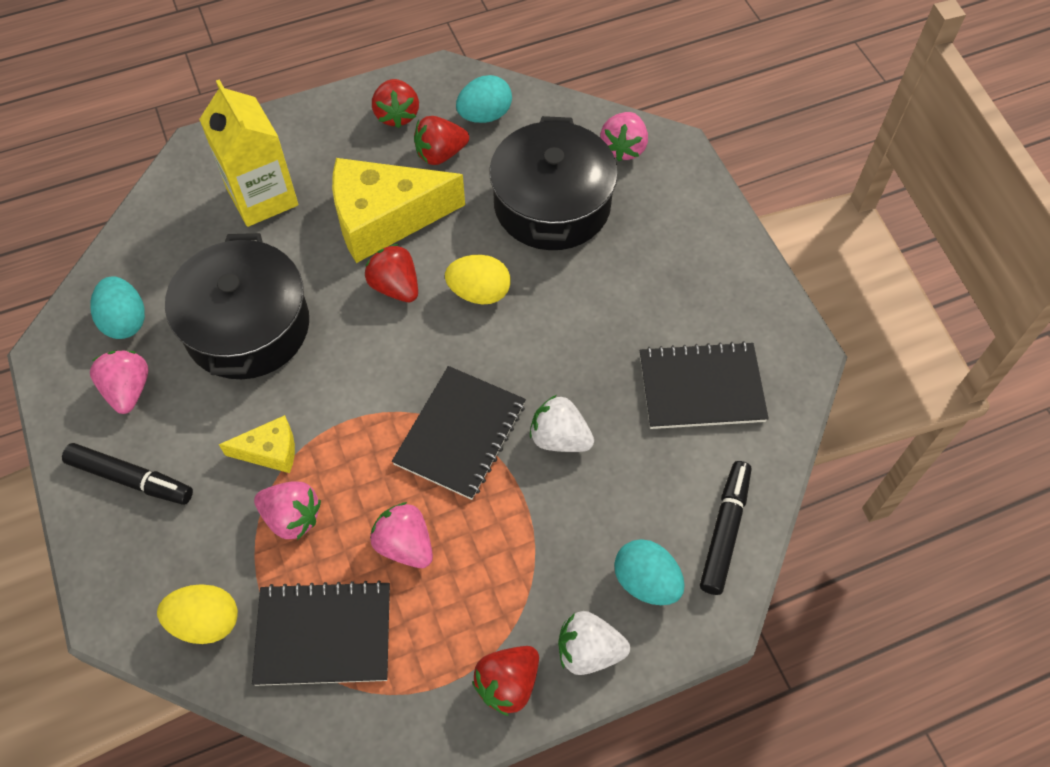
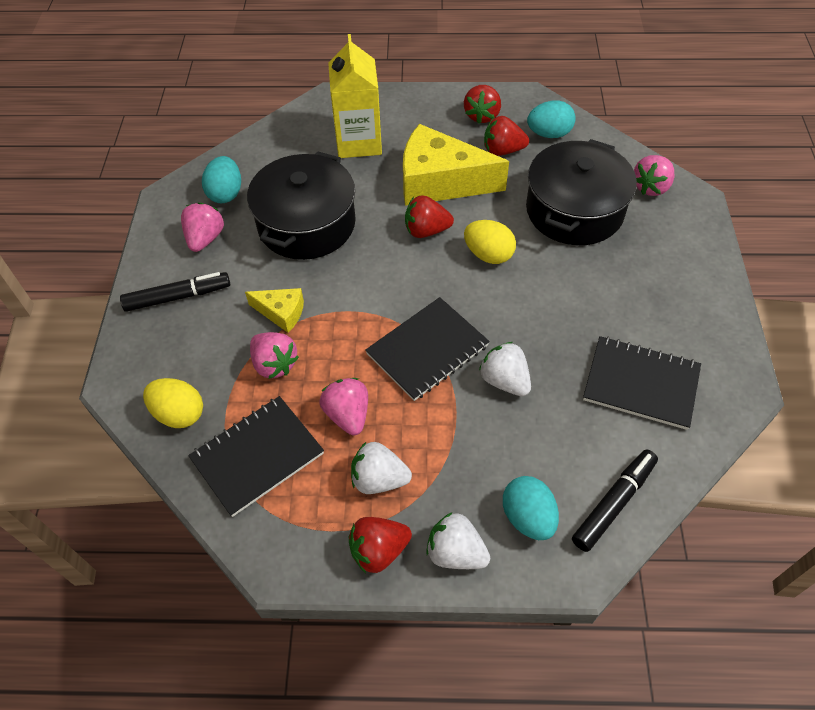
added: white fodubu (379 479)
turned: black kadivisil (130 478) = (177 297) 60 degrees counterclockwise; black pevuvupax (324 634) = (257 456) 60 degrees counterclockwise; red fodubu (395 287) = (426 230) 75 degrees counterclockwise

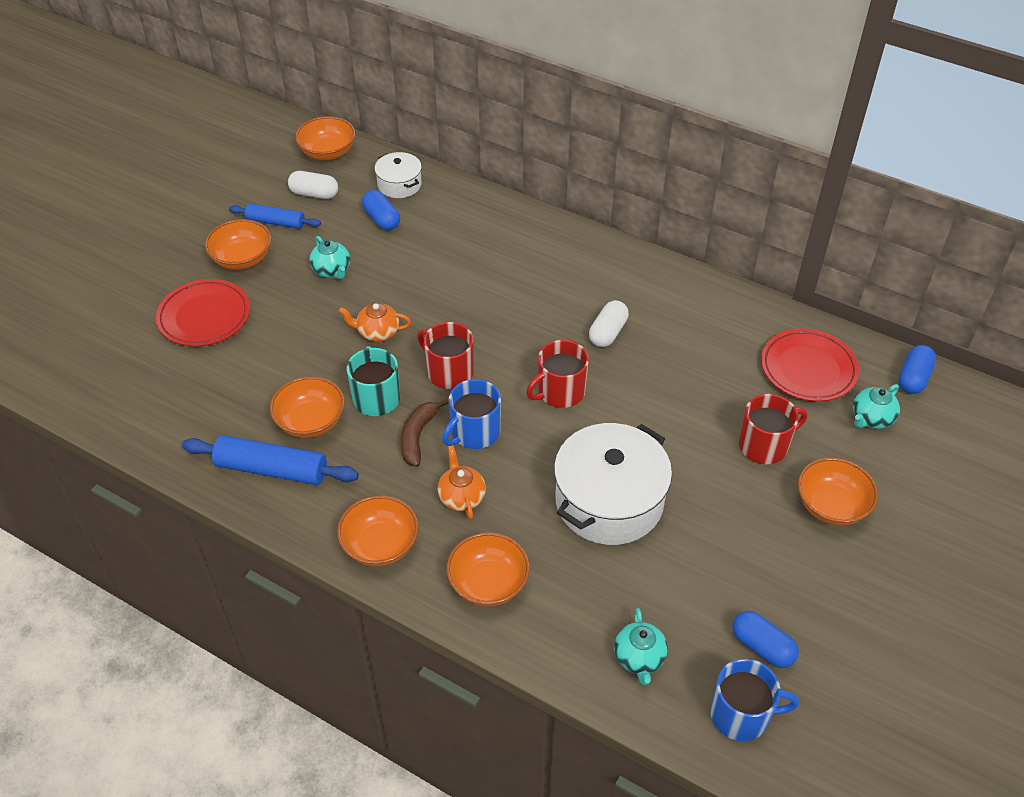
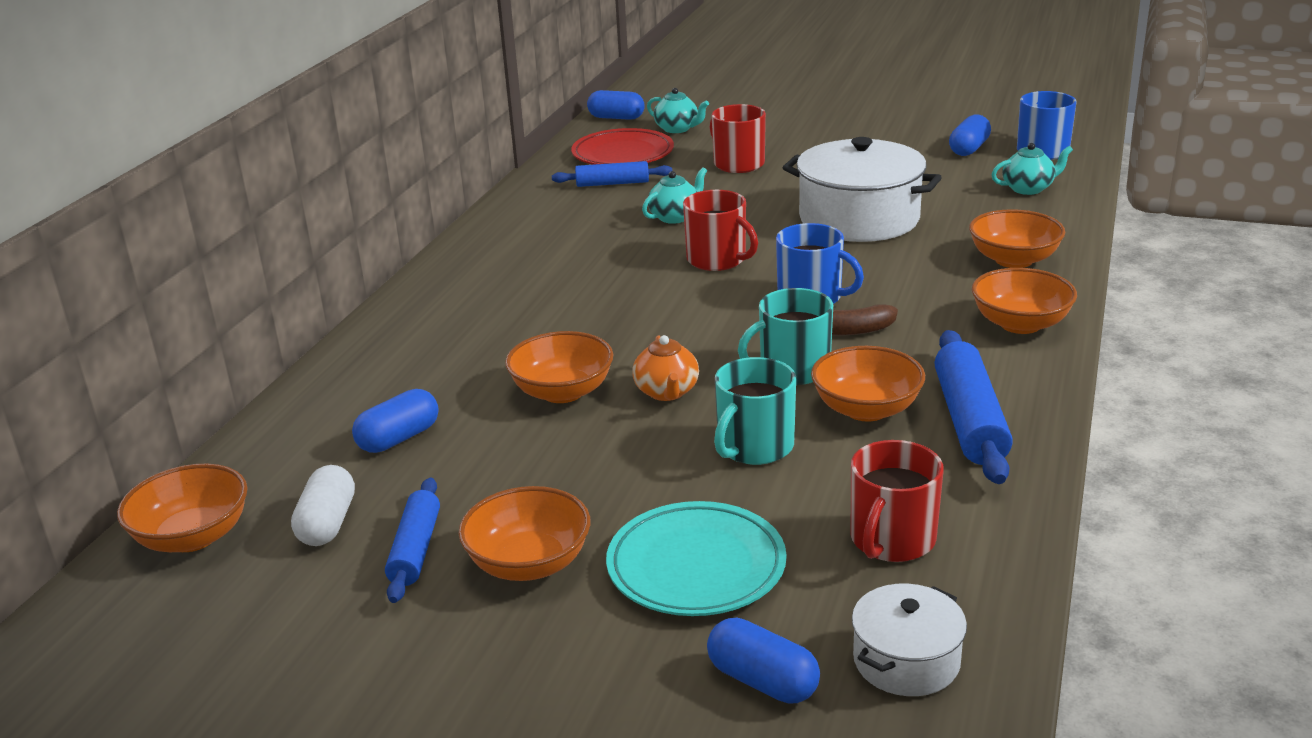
removed: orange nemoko (461 497); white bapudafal (608 332)
added: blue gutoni (612 183); blue bapudafal (762 681); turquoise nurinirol (754 447)
moved: turquoise nemoko (332 270) to (675 217); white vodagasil (399 184) to (906 661); red nurinirol (448 372) to (891 540); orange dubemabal (831 506) to (562 392)
recoloured: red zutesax (204 317) to turquoise zutesax (696 566)

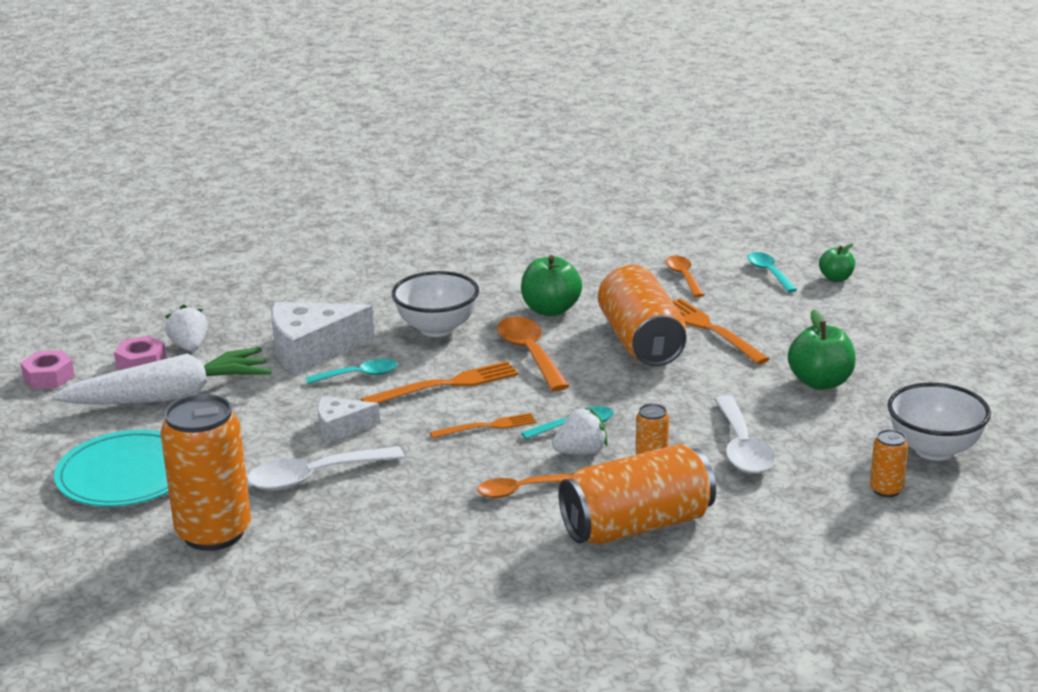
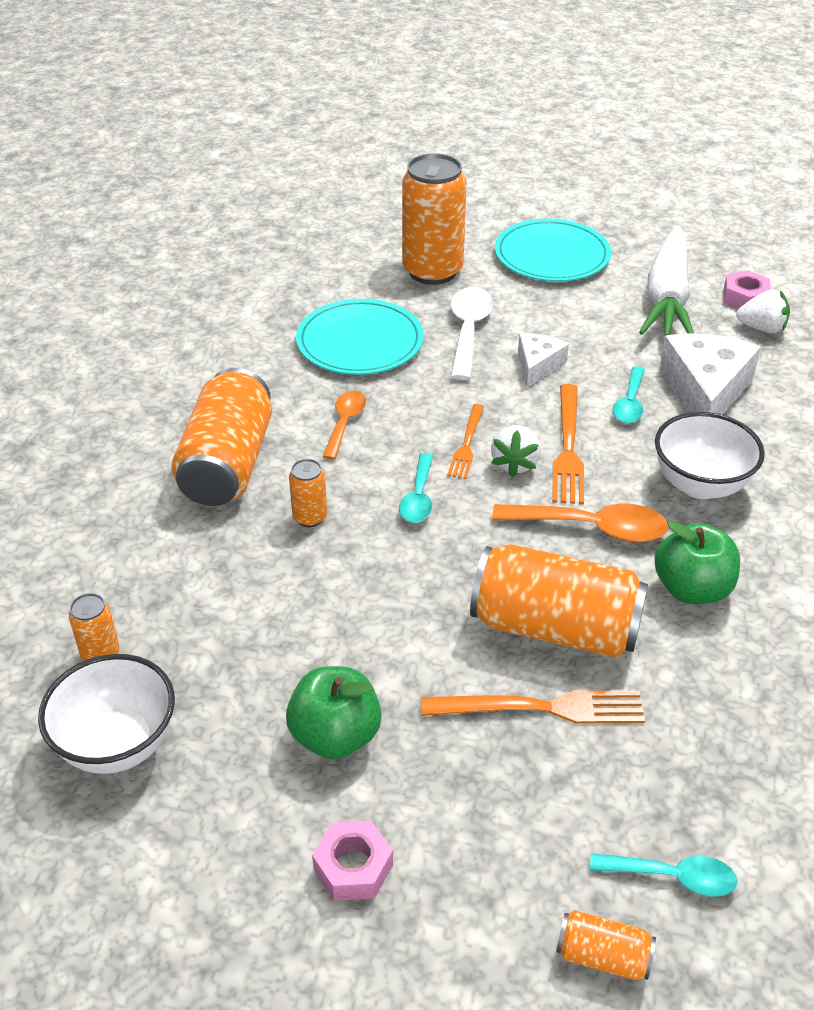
removed: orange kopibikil (683 277); white kopibikil (742 447)
added: turquoise zutesax (360 342)
moved: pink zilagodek (49 377) to (353 867); white fodubu (581 452) to (515 463)
replaced: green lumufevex (836 278) to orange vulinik (602 956)

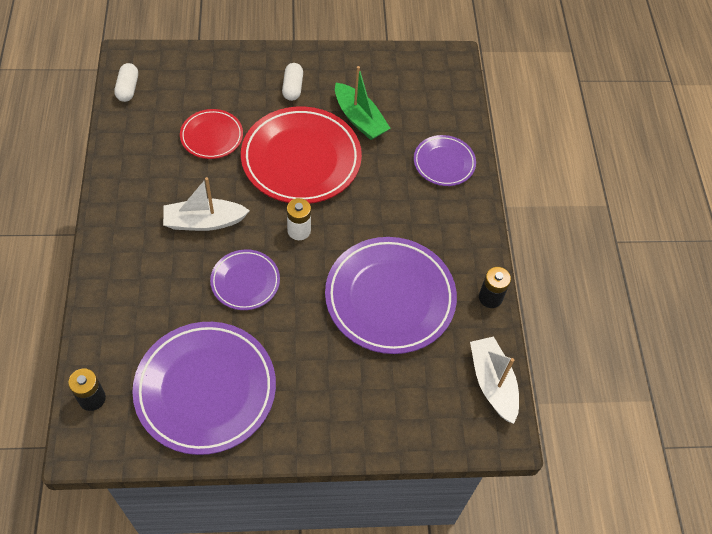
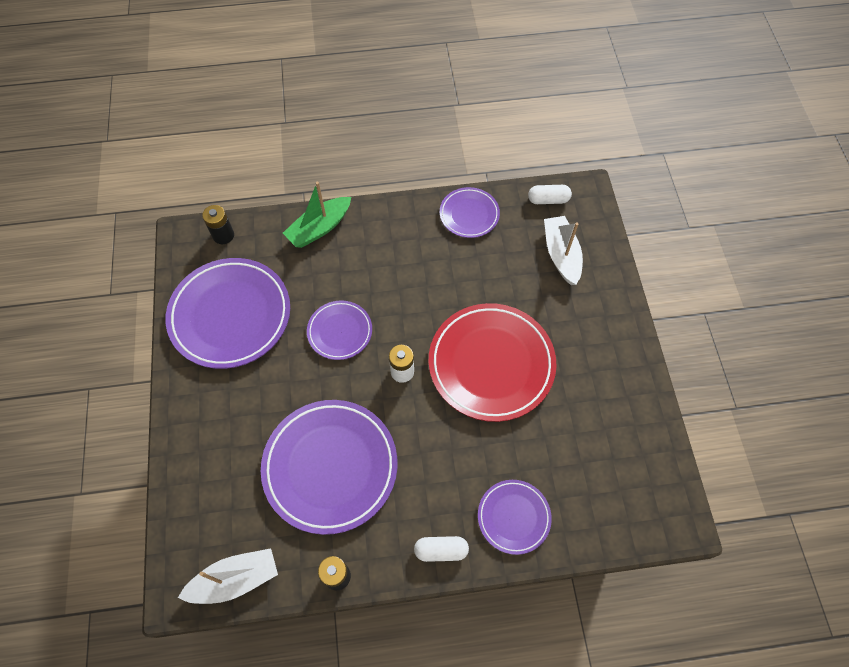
removed: red zutesax (212 136)
added: purple zutesax (469 214)
moved: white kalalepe (204 222) to (561 255); white bapudafal (292 88) to (441 550); green kalalepe (359 119) to (319 228)

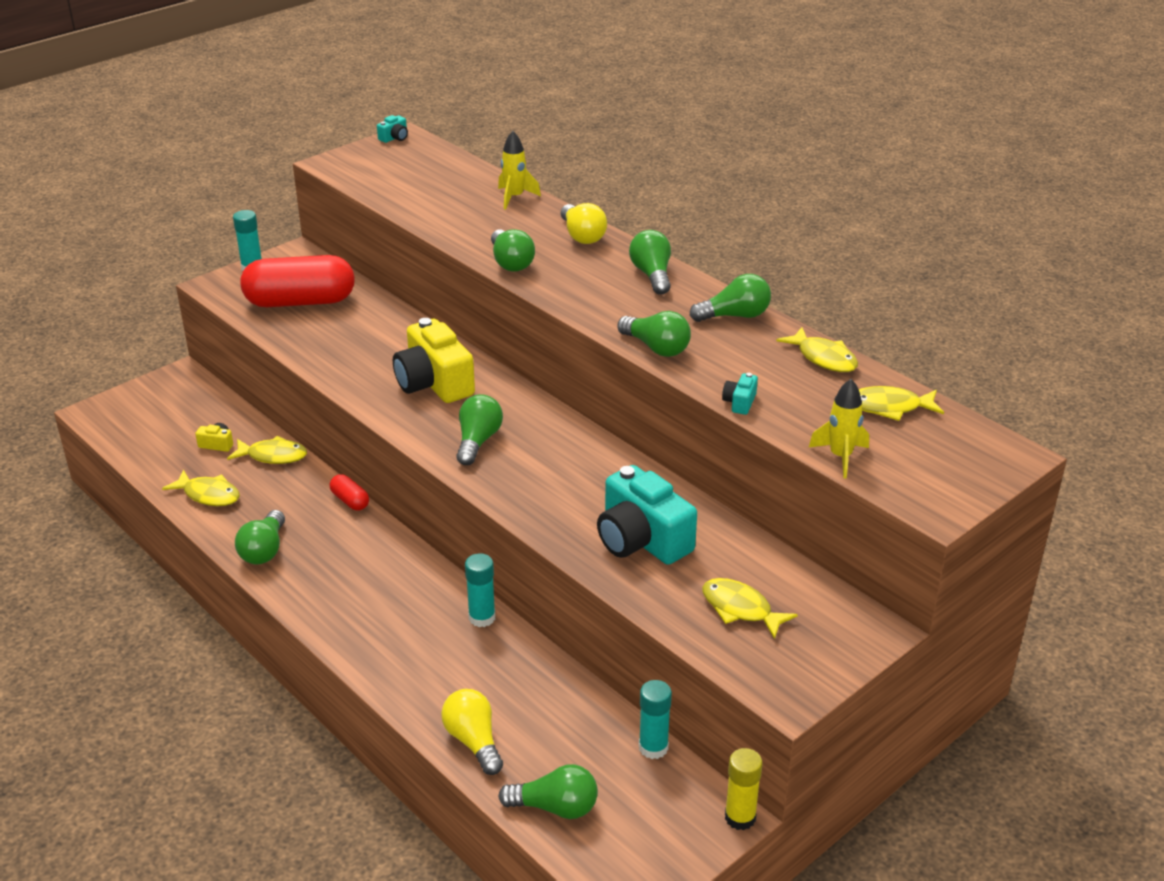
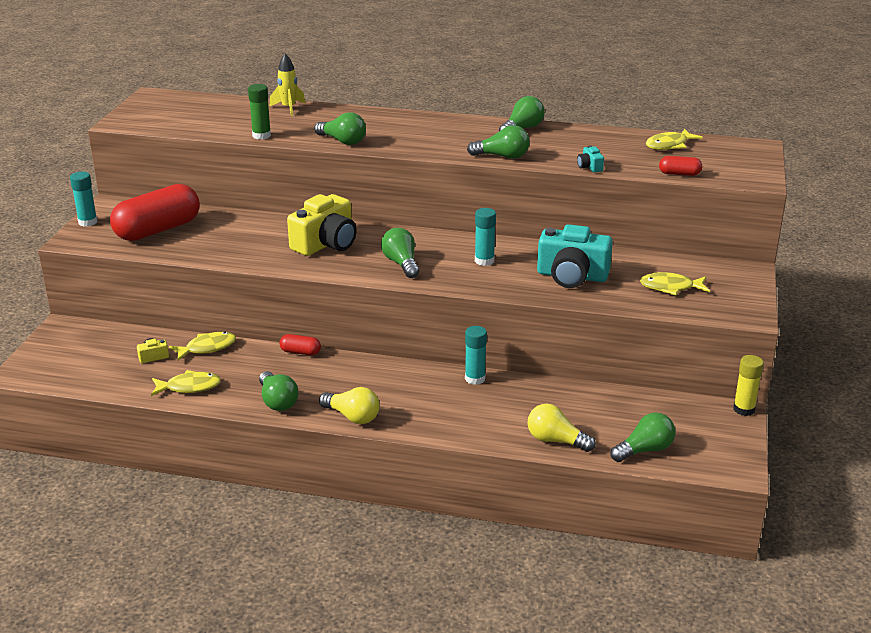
removed: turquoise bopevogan (394 138); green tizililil (652 275); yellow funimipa (823 358)
added: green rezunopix (261 135)
moved: yellow tizililil (582 236) to (352 416); turquoise rezunopix (653 747) to (484 261)
replaced: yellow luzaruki (840 457) to red bapudafal (679 174)
turned: yellow bopevogan (434 383) = (326 244) 75 degrees counterclockwise

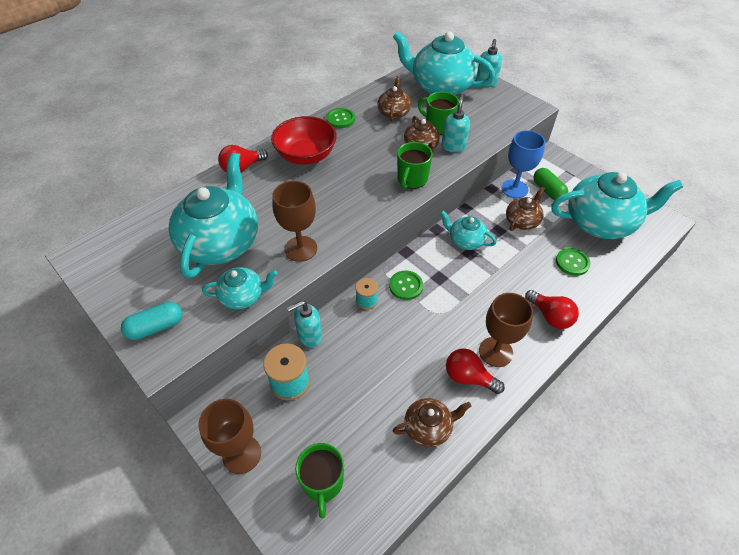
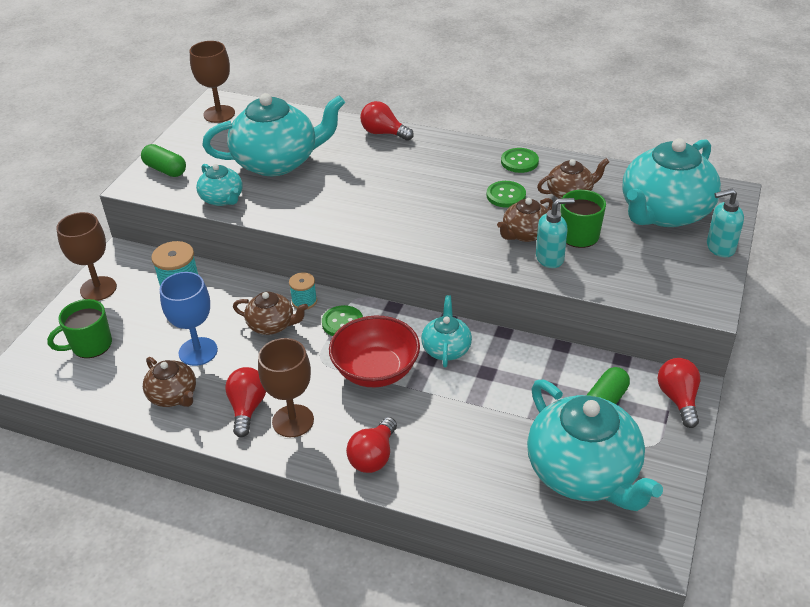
removed: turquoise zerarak (309 336); green nurinirol (412 179)
added: red tizililil (678 399)
moved: red dubemabal (306 155) to (376 370); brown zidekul (300 249) to (219 114); blue zidekul (514 189) to (198 351); brown nemoko (522 221) to (272 325); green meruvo (572 262) to (506 195)
recoloured: turquoise bapudafal (156 327) to green bapudafal (165 170)
turned: turquoise nemoko (440 87) = (664 212) 135 degrees counterclockwise

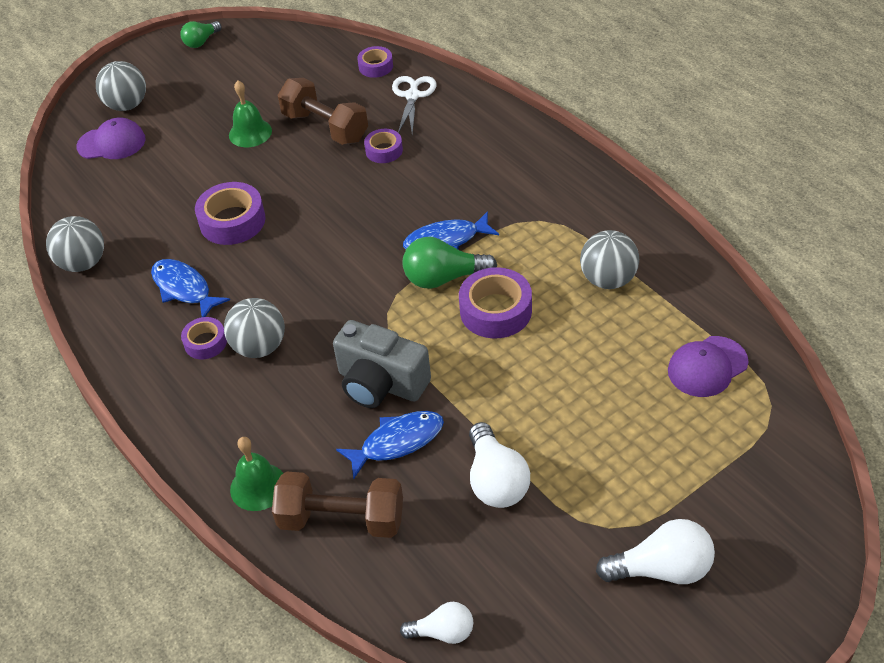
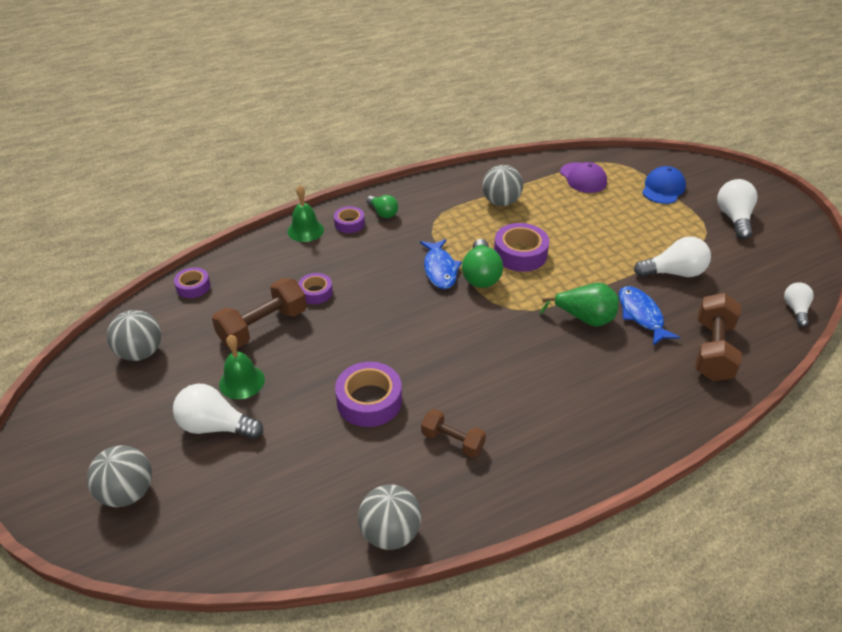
removed: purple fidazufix (111 143); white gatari (412 96)
added: white tizililil (216 426); blue fidazufix (663 188)
moved: green tizililil (201 42) to (383 213); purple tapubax (205 342) to (349 223); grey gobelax (259 347) to (141 352); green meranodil (258 486) to (305 230)
replaced: blue funimipa (184 289) to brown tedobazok (452 441); grey bopevogan (380 383) to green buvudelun (584 319)

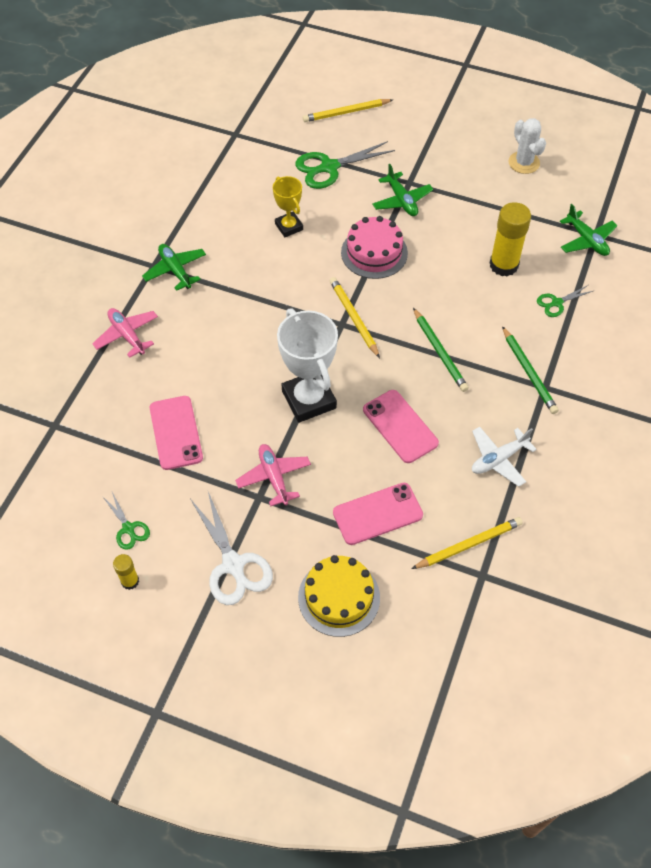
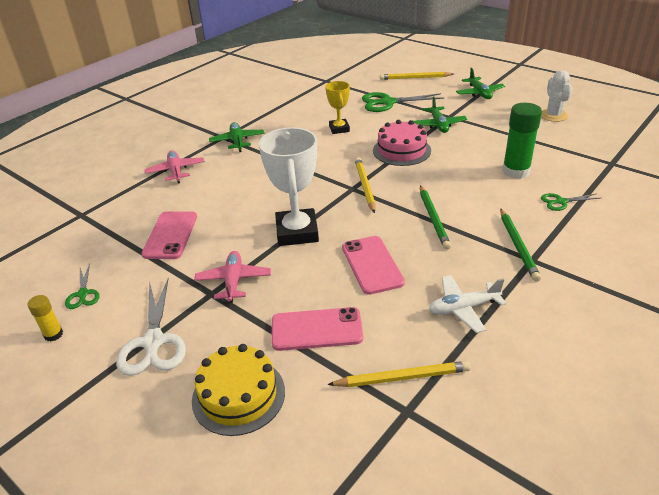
moved: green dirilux (586 240) to (479 93)
recoloured: yellow rezunopix (503 265) to green rezunopix (516 171)

